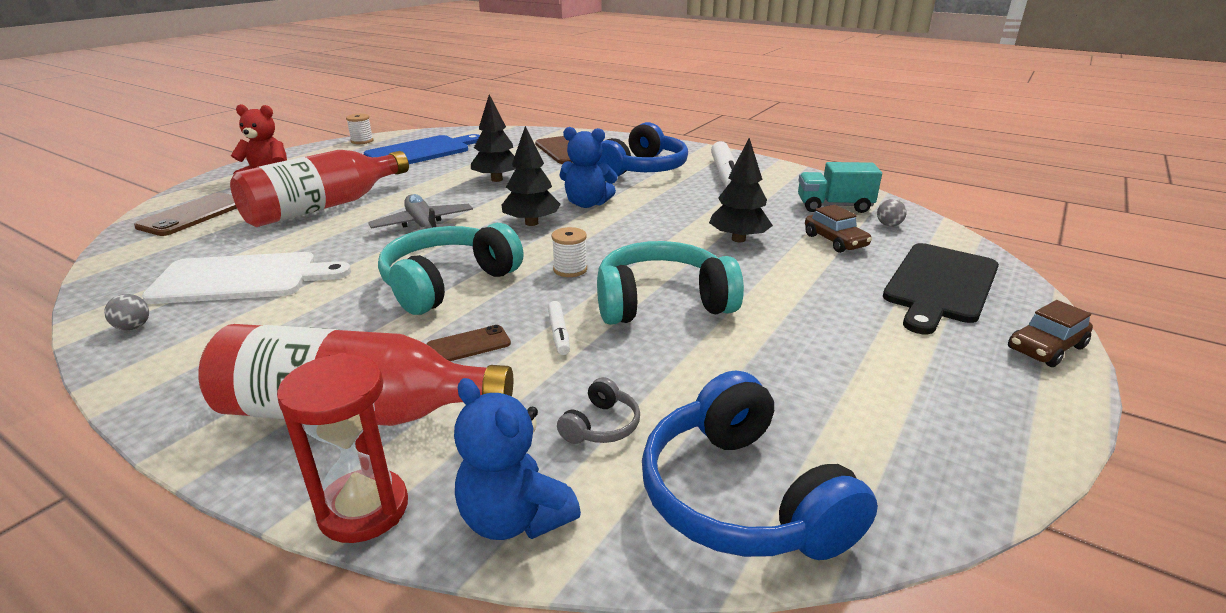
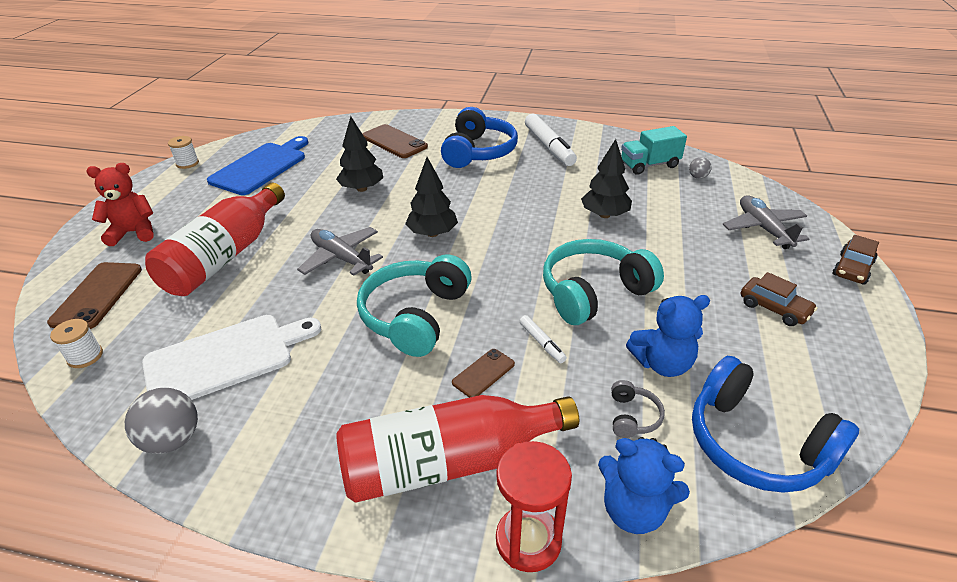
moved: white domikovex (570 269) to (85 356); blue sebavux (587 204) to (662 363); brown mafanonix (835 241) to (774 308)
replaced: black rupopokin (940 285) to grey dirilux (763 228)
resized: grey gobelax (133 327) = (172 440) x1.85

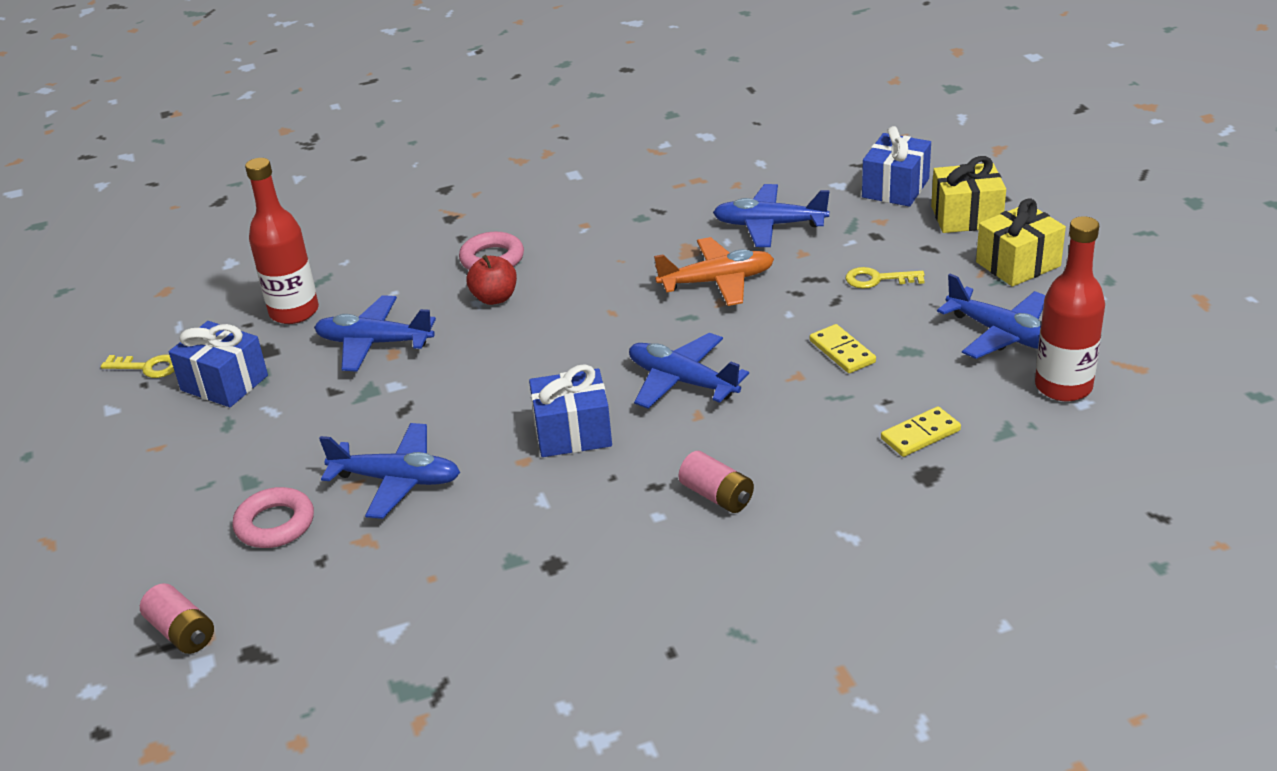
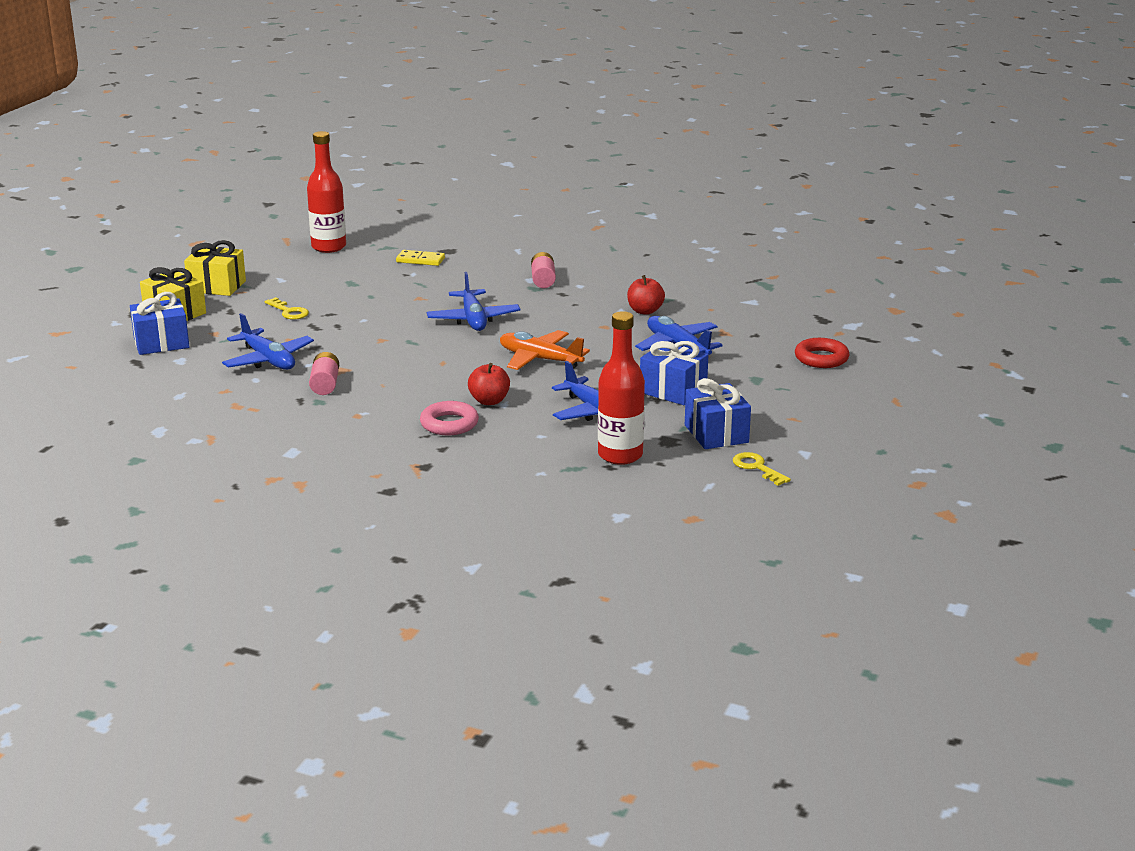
removed: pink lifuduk (275 524); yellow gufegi (842 352); blue dirilux (1002 334)
added: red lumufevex (645 311); red lifuduk (821 358)
moved: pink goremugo (182 632) to (325 384); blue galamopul (573 433) to (673 391); orange dirilux (717 282) to (540 359)

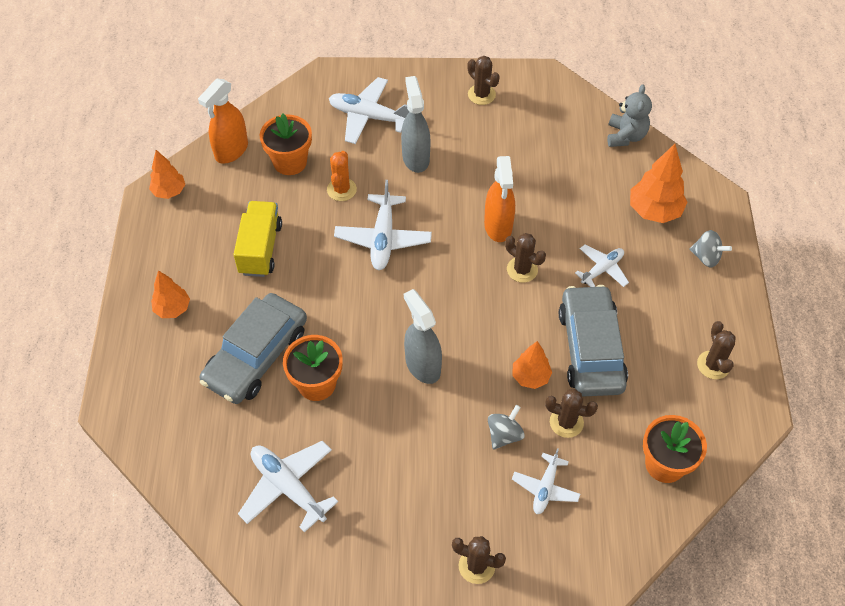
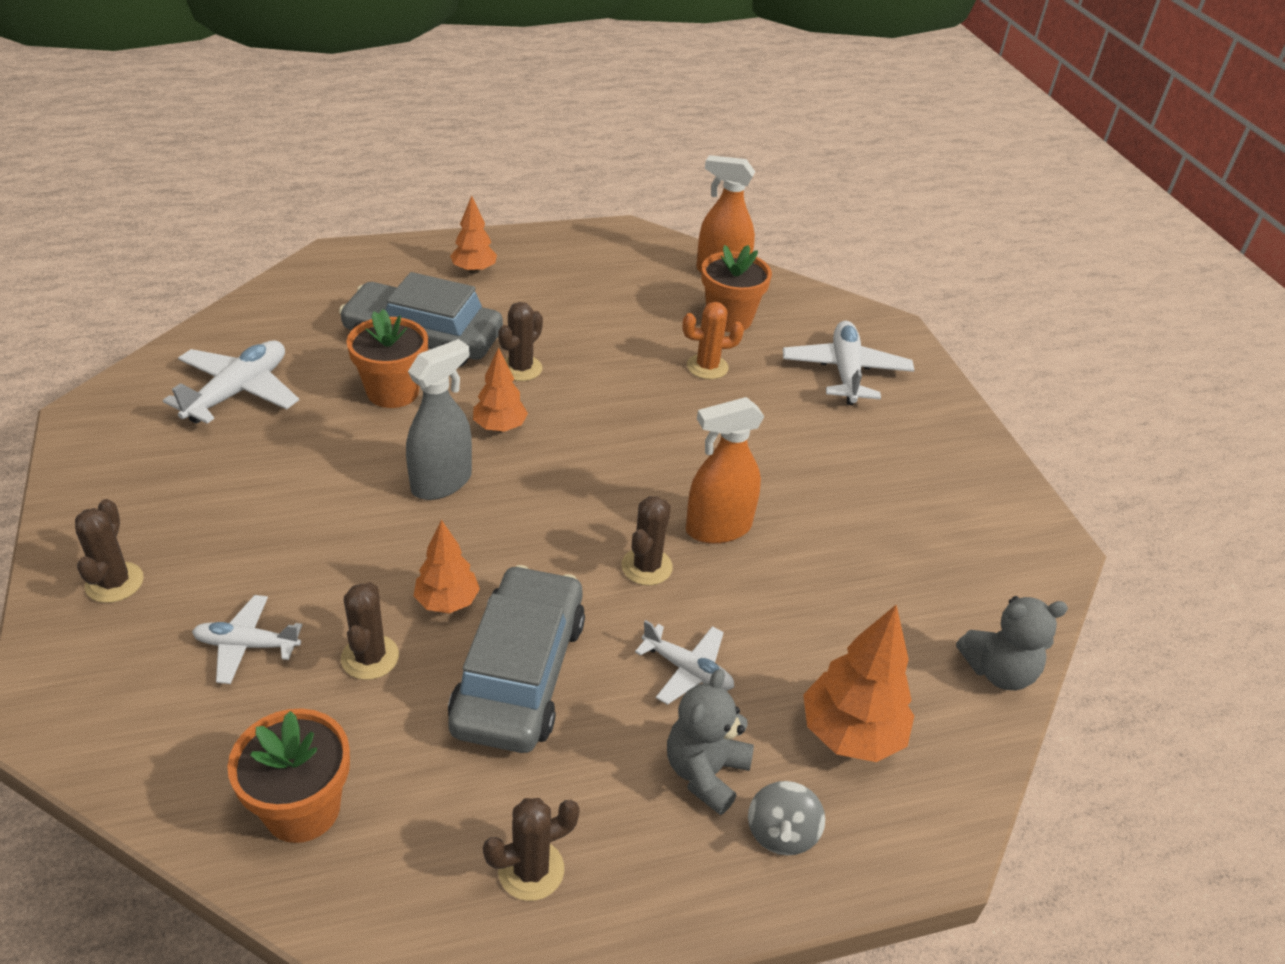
removed: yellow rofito (260 249); white dirilux (383 238); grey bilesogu (415 158); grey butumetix (504 435)
added: grey sebavux (705 772)
moved: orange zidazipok (169 191) to (500 427); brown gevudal (481 94) to (521 368)
turned: grey mafanonix (591 349) = (519 673) 60 degrees counterclockwise

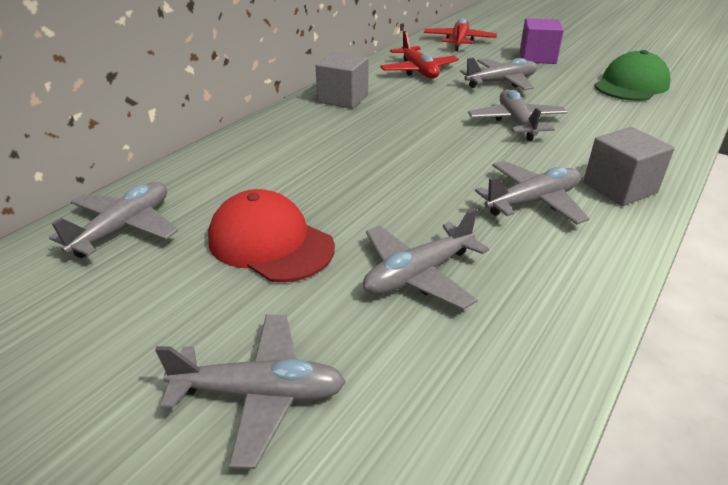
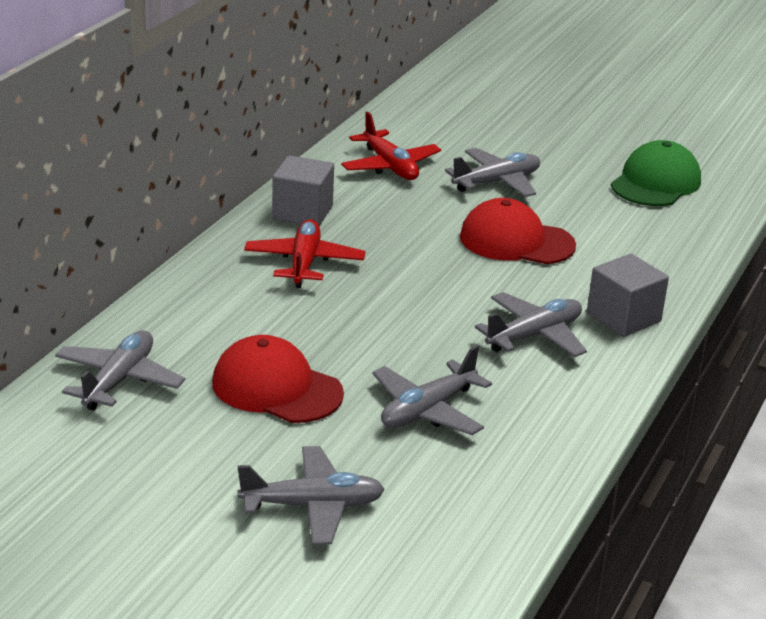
removed: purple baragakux (537 57)
moved: red dirilux (459 41) to (304 263)
replaced: grey dirilux (516 123) to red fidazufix (516 241)

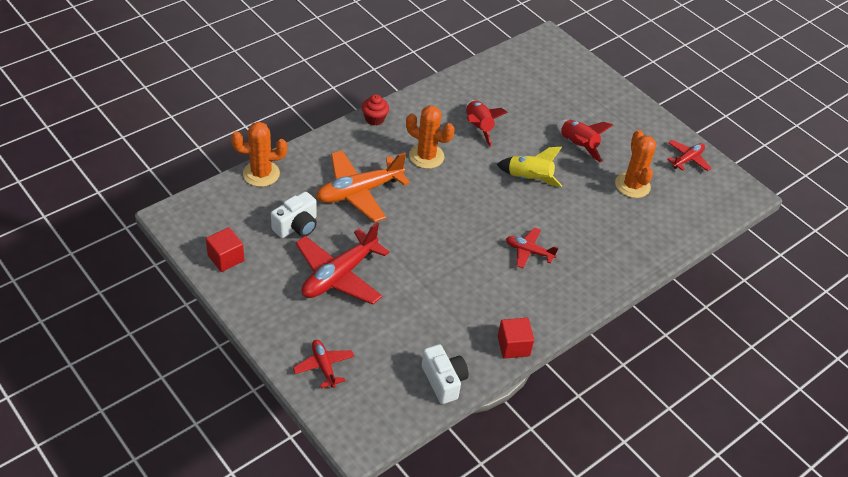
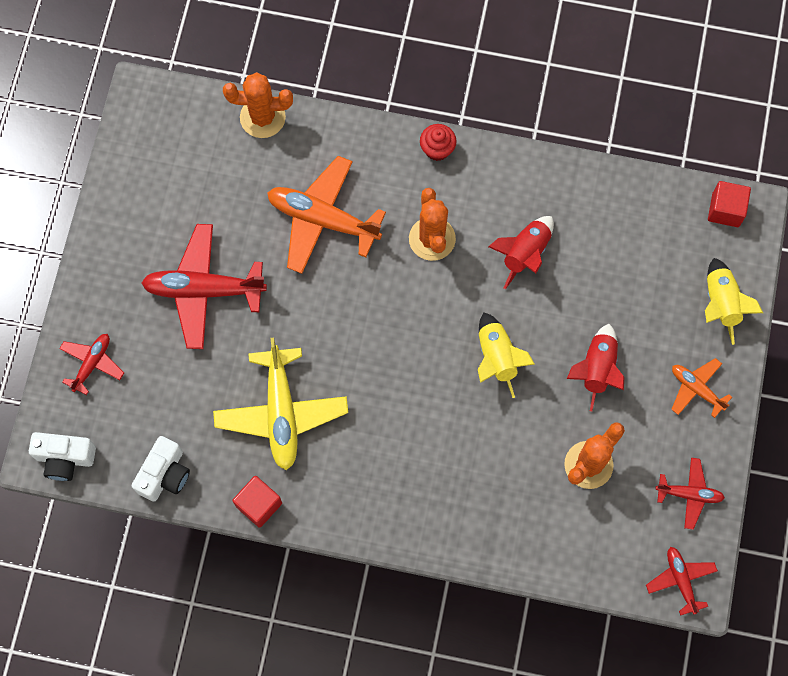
added: yellow dirilux (281 412); orange dirilux (696 389); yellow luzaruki (720 304)
moved: red baragakux (226 258) to (725 210); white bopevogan (297 226) to (65 458); red dirilux (529 251) to (680 580)
turned: orange gevudal (261 174) = (262 117) 45 degrees counterclockwise

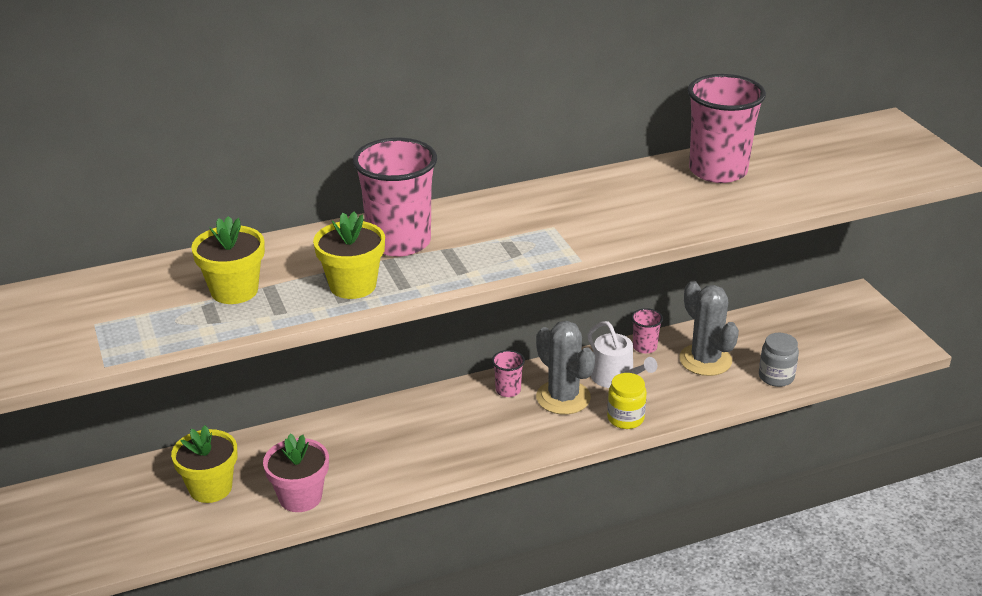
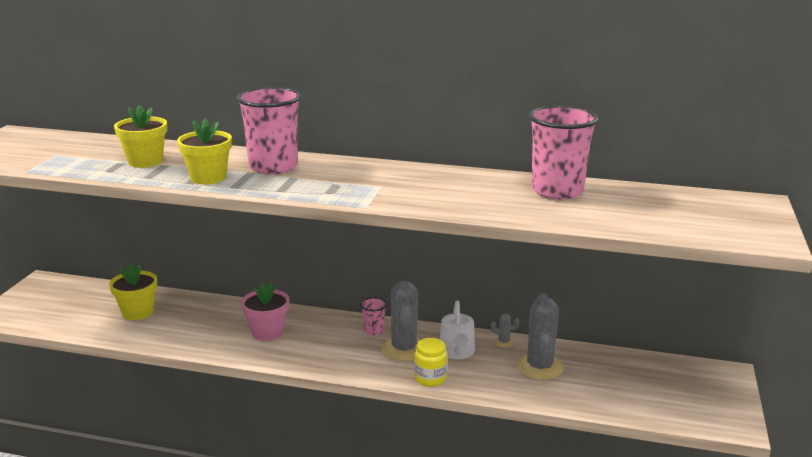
removed: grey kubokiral (776 377)
moved: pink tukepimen (300 497) to (267 332)
replaced: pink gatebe (644 347) to grey gevudal (503 342)

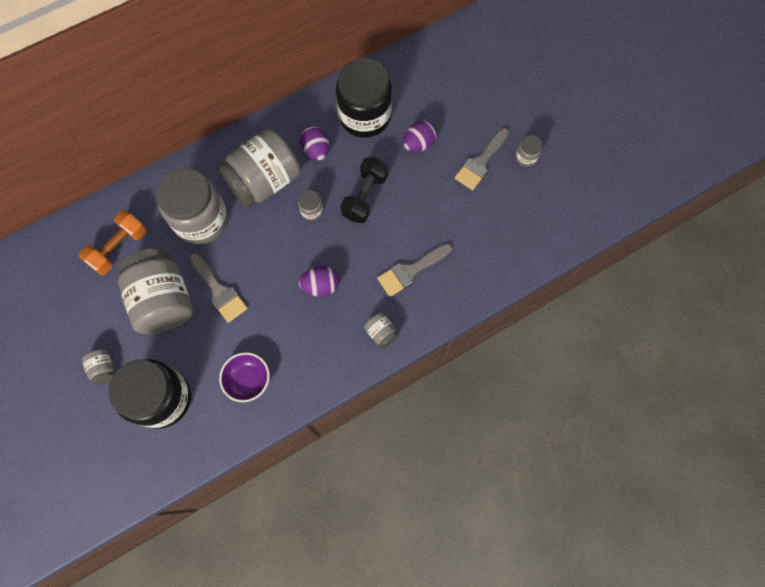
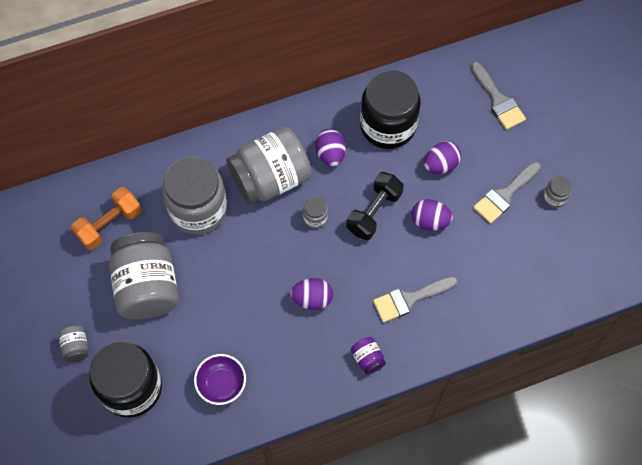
added: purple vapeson (430 221)
moved: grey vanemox (219 290) to (498 100)
recoloured: grey kubokiral (381 333) to purple kubokiral (367 359)

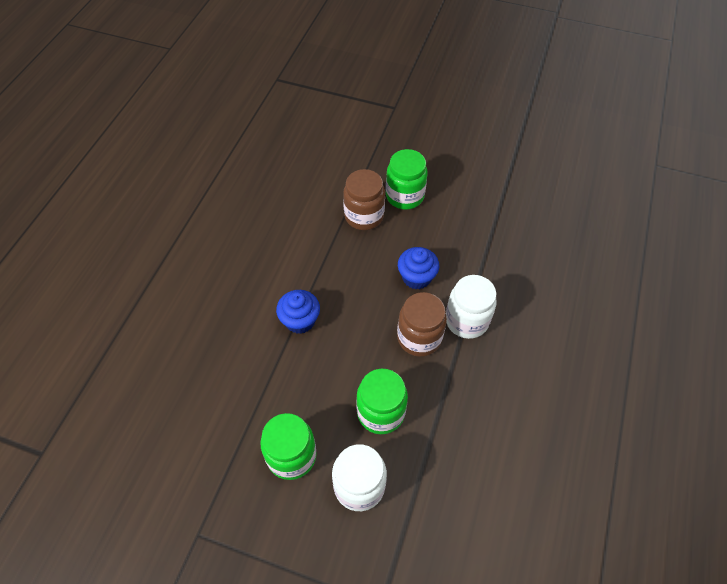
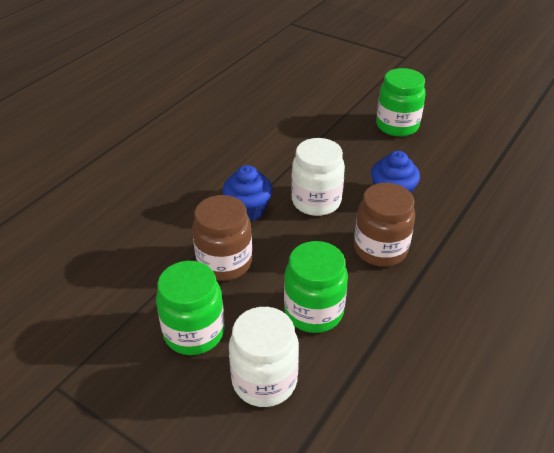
moved: brown kubokiral (364 216) to (224 262); white kubokiral (466 320) to (316 201)

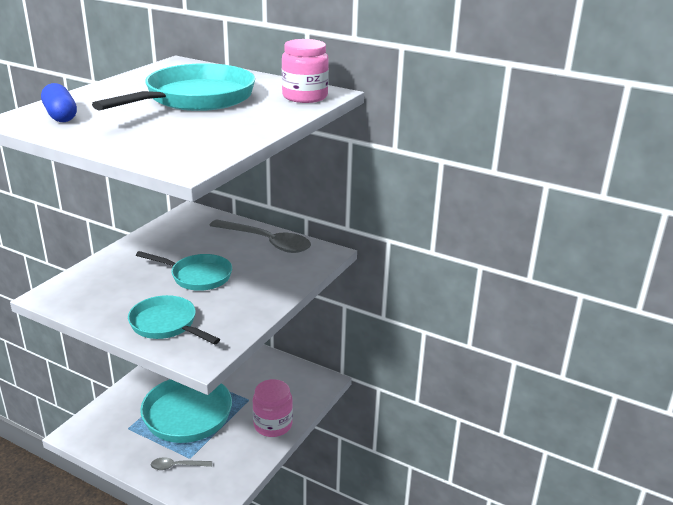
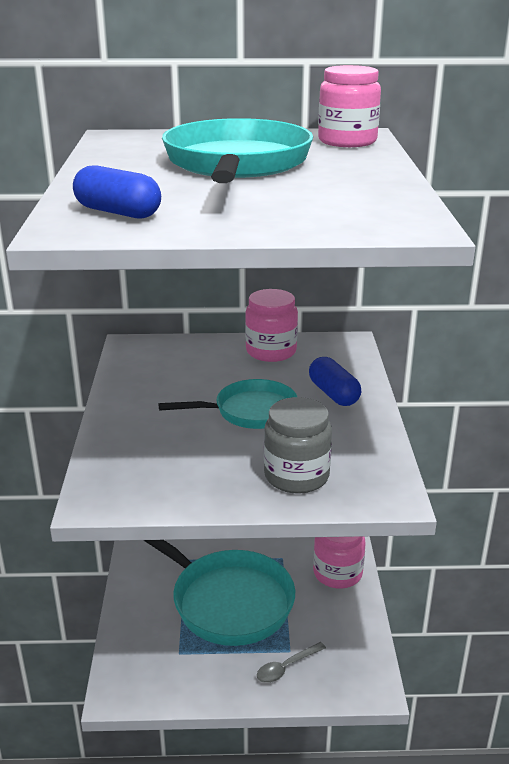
added: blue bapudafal (333 394)
replaced: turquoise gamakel (166 325) to grey kubokiral (296 476); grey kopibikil (267 242) to pink kubokiral (271 351)

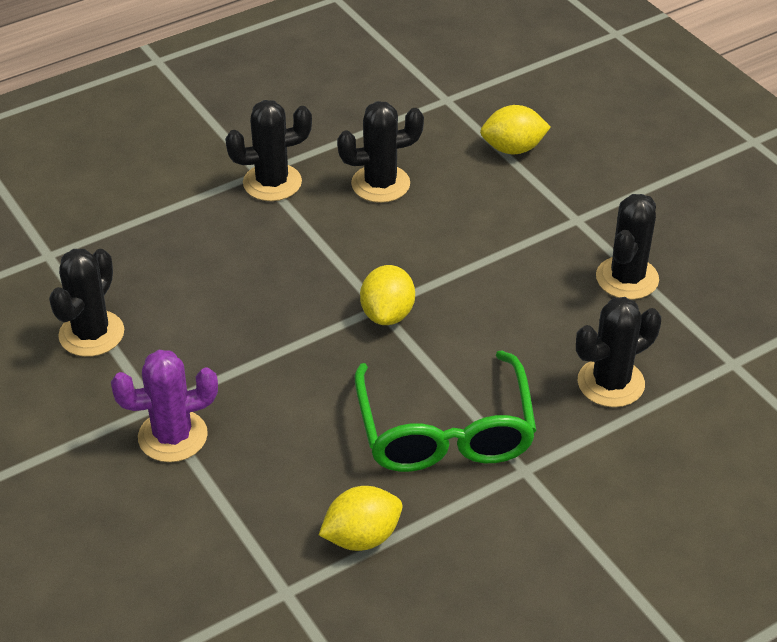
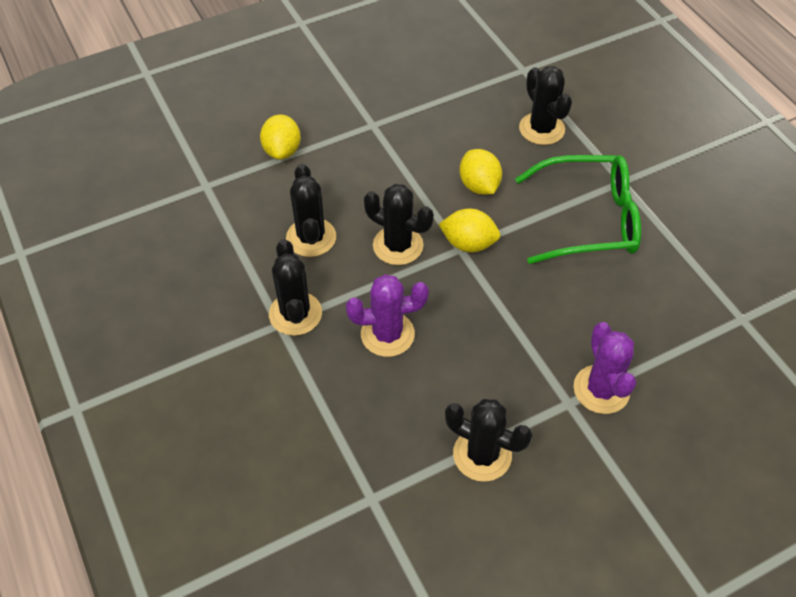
added: purple gevudal (387 334)
moved: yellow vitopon (362 537) to (479 186); black gevudal (627 278) to (398 245)

